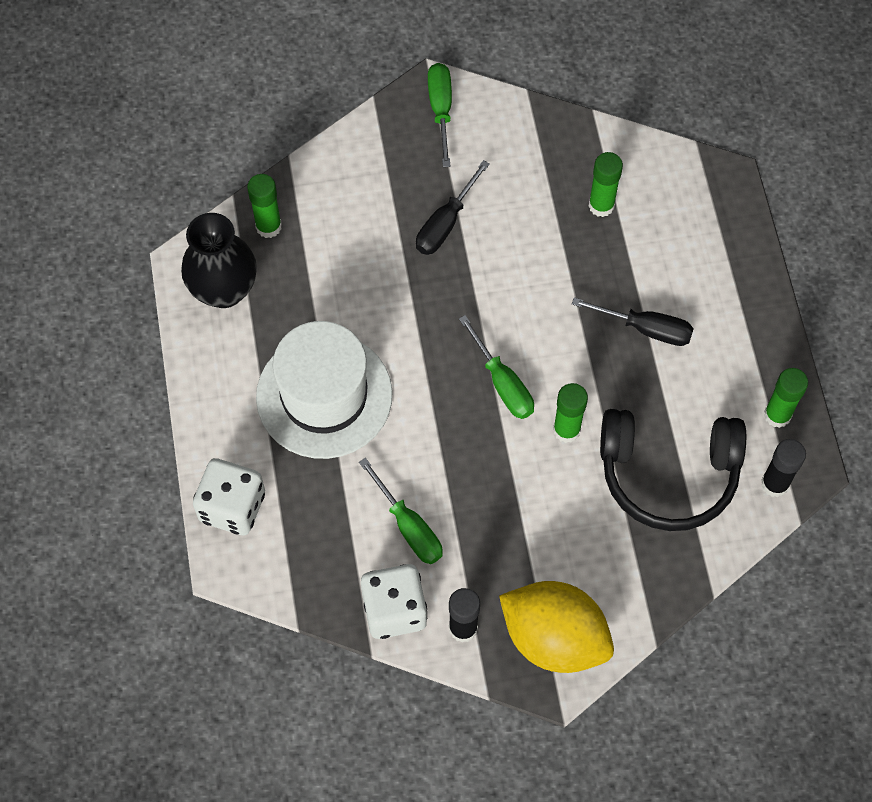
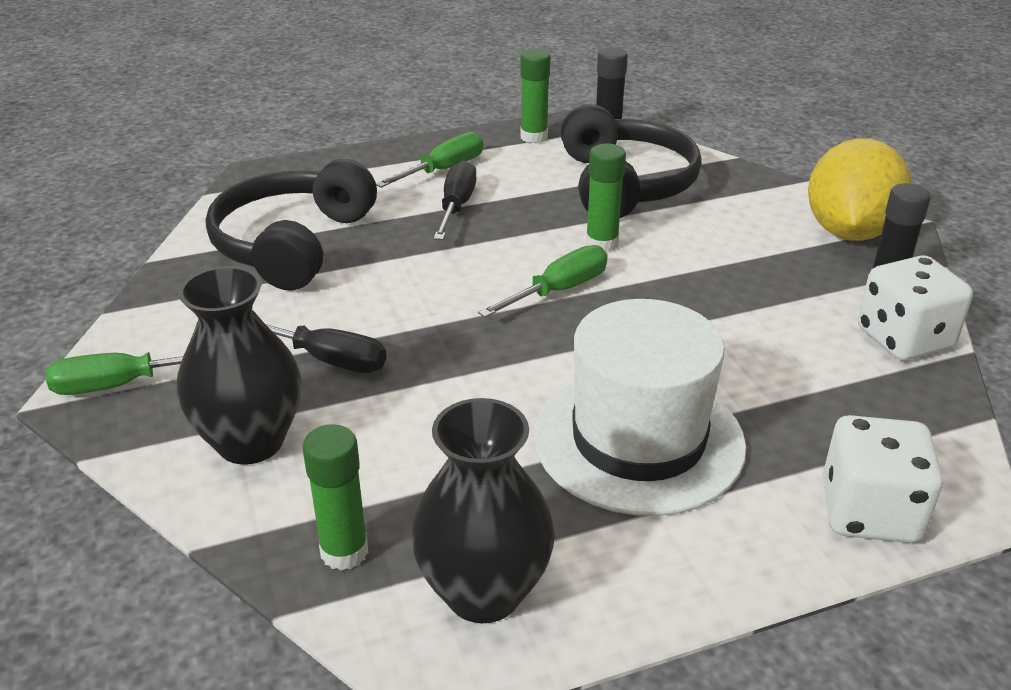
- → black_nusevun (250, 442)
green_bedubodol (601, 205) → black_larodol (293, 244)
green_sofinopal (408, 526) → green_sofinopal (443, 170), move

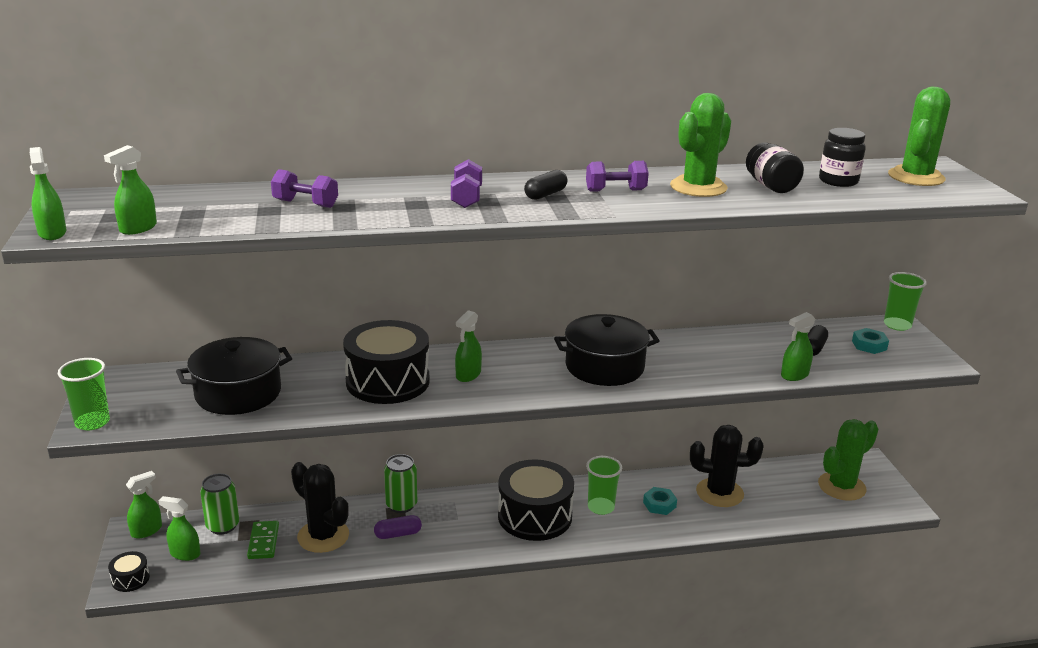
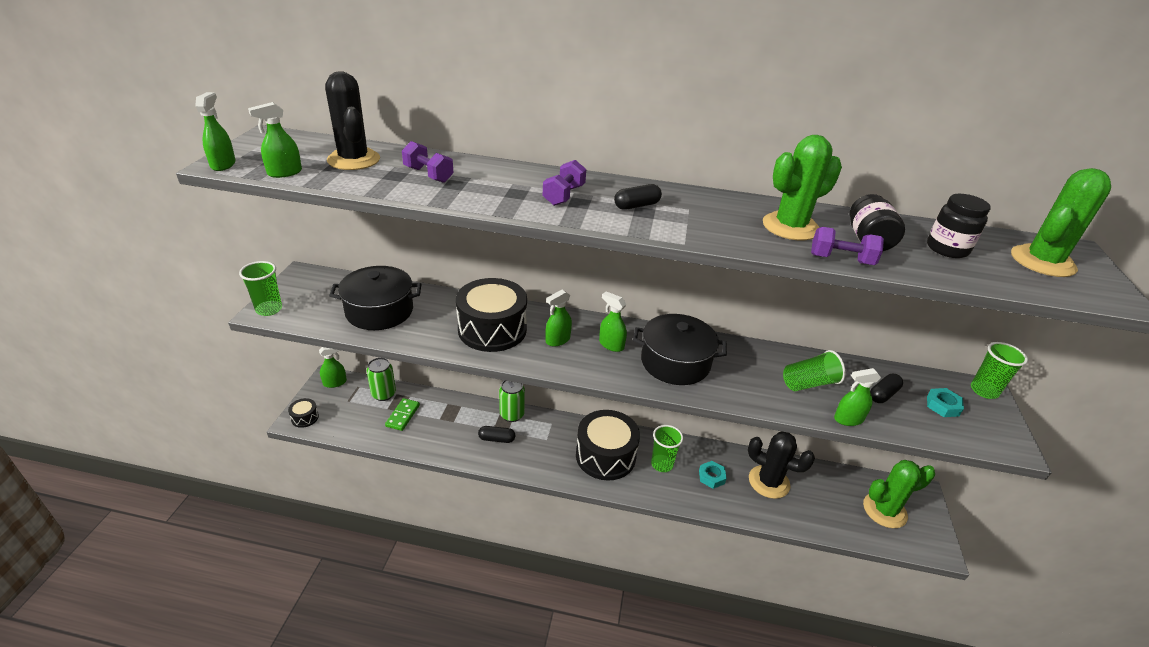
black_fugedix (323, 536) → black_fugedix (353, 160), move
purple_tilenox (398, 534) → black_tilenox (496, 439)
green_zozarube (185, 554) → green_zozarube (611, 345), move
- → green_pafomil (809, 383)
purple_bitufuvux (615, 190) → purple_bitufuvux (841, 260), move

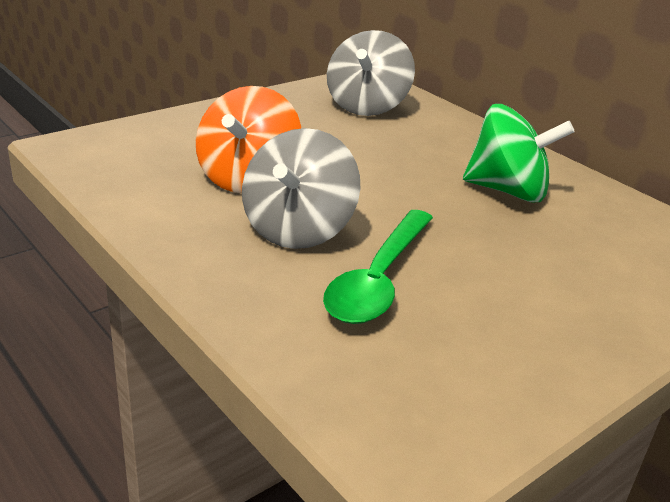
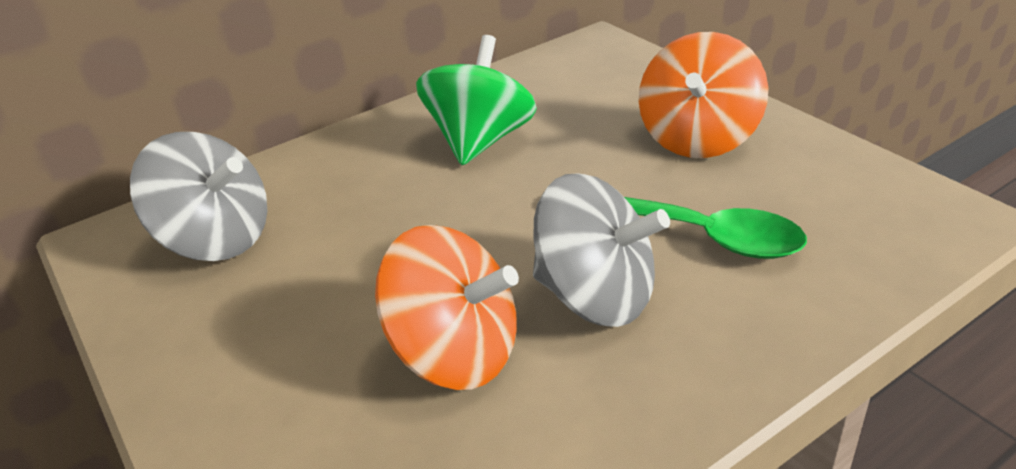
- → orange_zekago (698, 138)

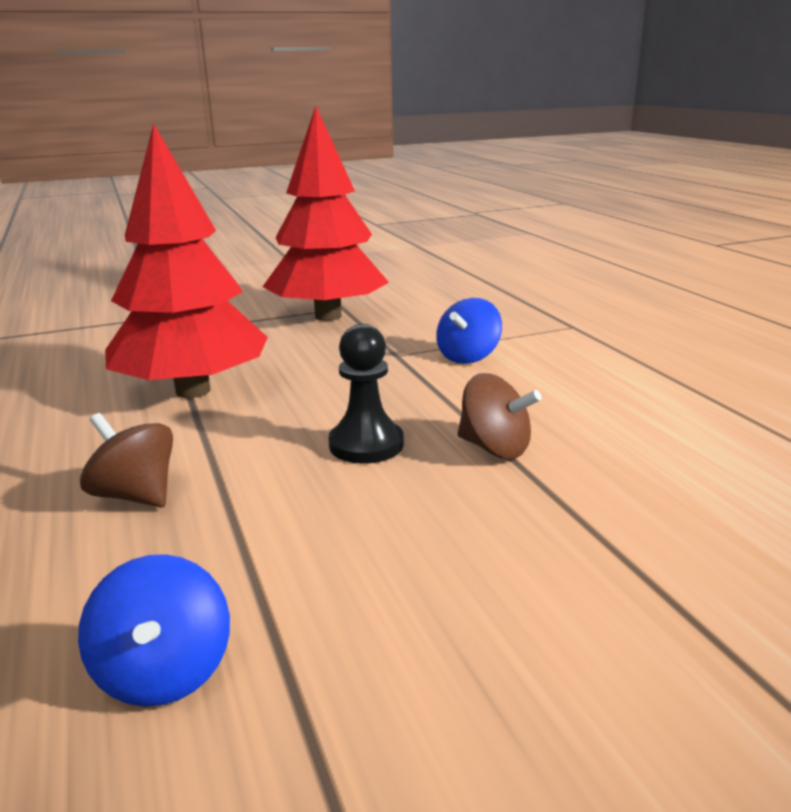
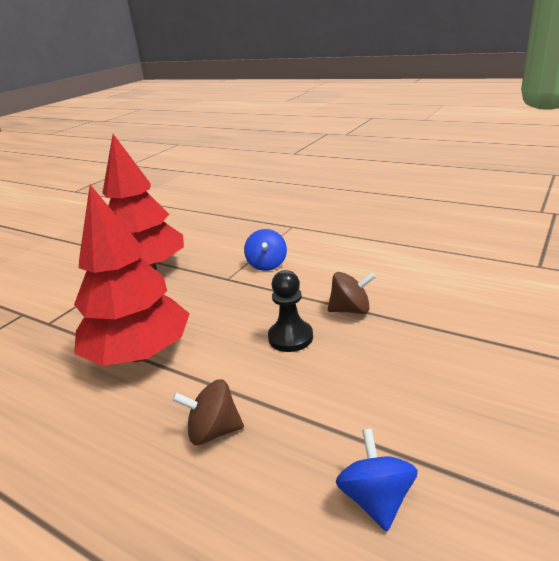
blue_zekago (164, 672) → blue_zekago (376, 499), 135 degrees counterclockwise

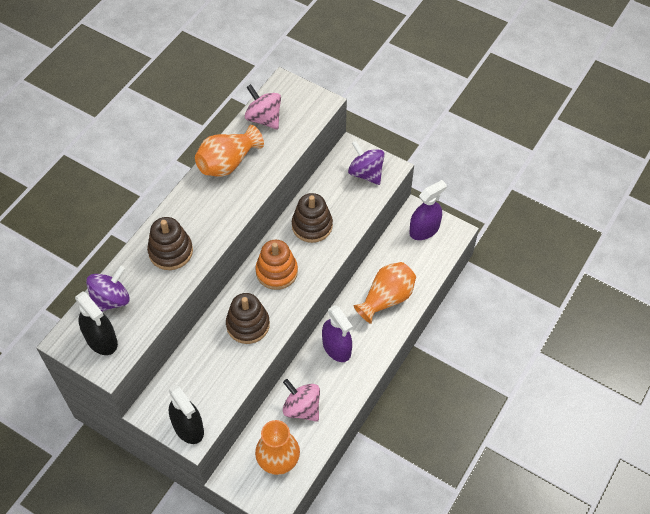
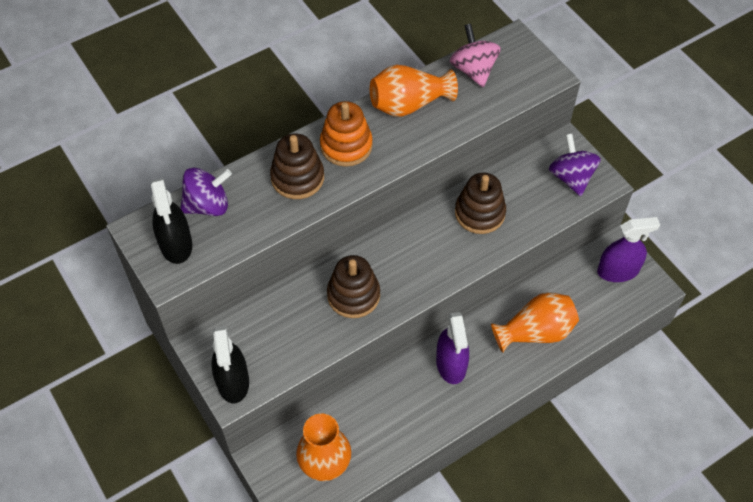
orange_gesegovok (276, 272) → orange_gesegovok (346, 146), move
pink_zekago (302, 408) → -

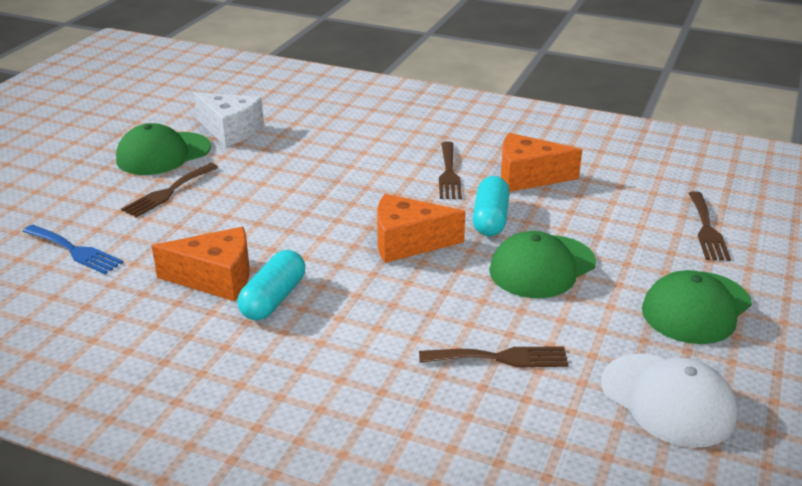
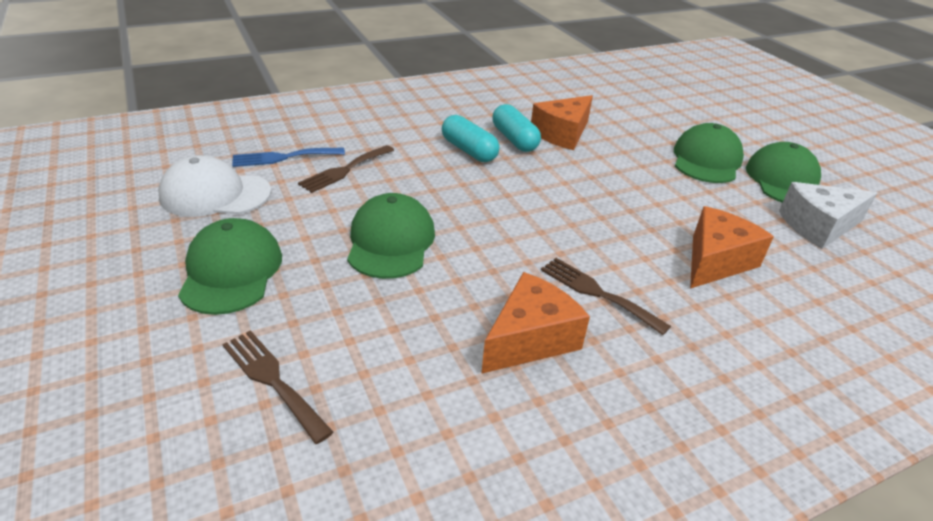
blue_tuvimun (75, 251) → blue_tuvimun (283, 157), move
turquoise_tilenox (490, 219) → turquoise_tilenox (469, 150), move
brown_tuvimun (168, 192) → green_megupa (706, 160)
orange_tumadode (408, 242) → orange_tumadode (715, 261), move

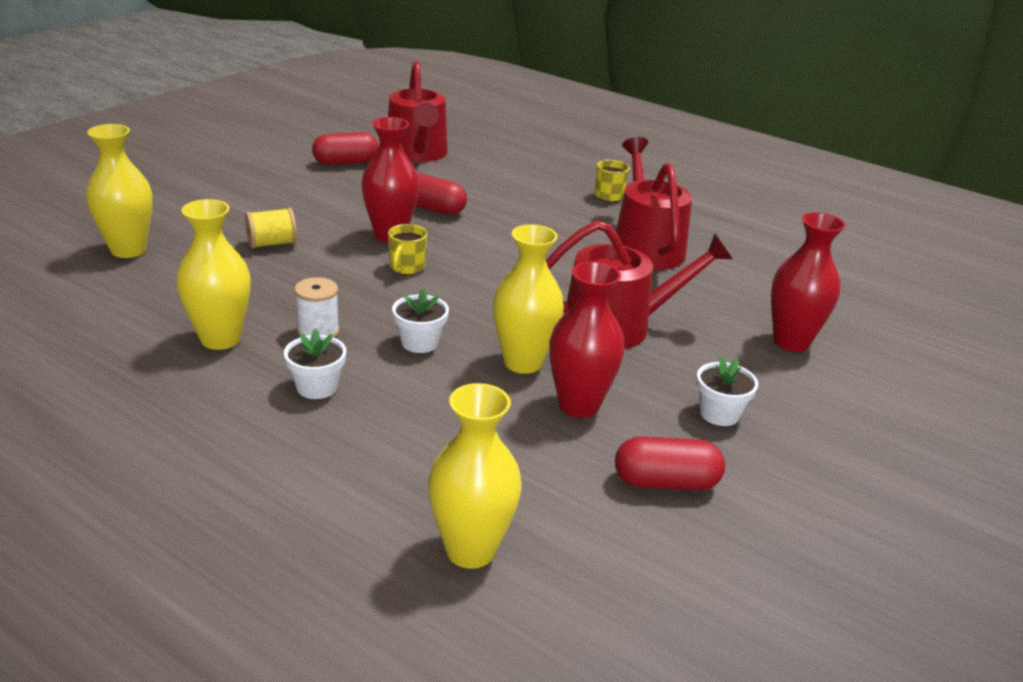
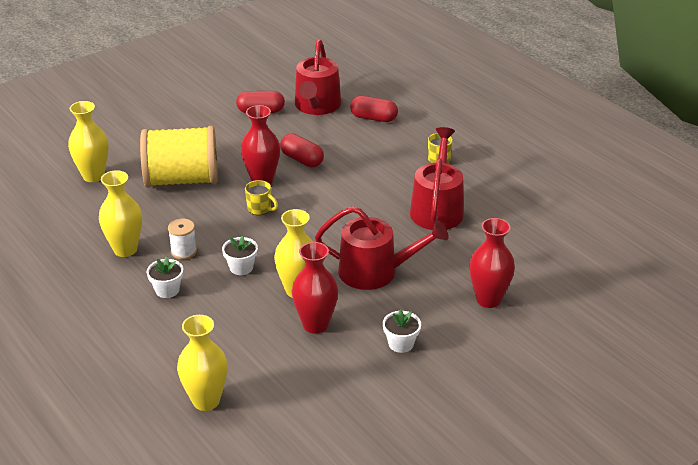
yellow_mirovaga (272, 244) → yellow_mirovaga (182, 180), x2.39
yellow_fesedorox (406, 268) → yellow_fesedorox (260, 209), 90 degrees counterclockwise
red_tilenox (665, 482) → red_tilenox (373, 118), move

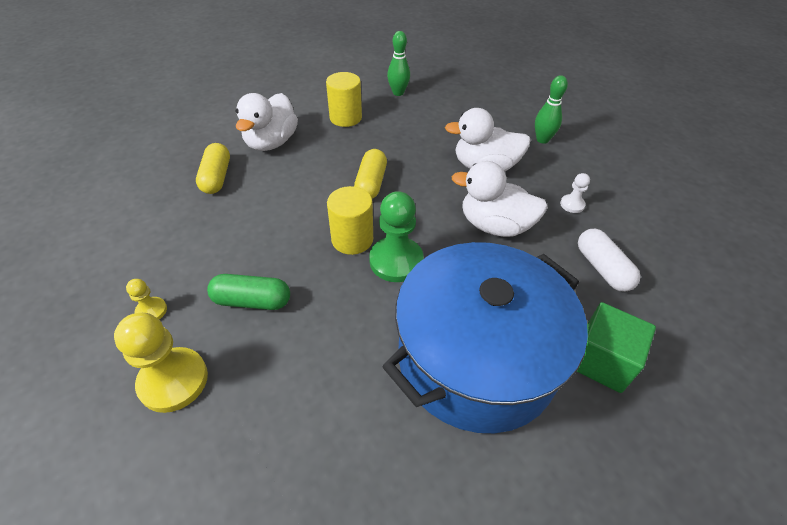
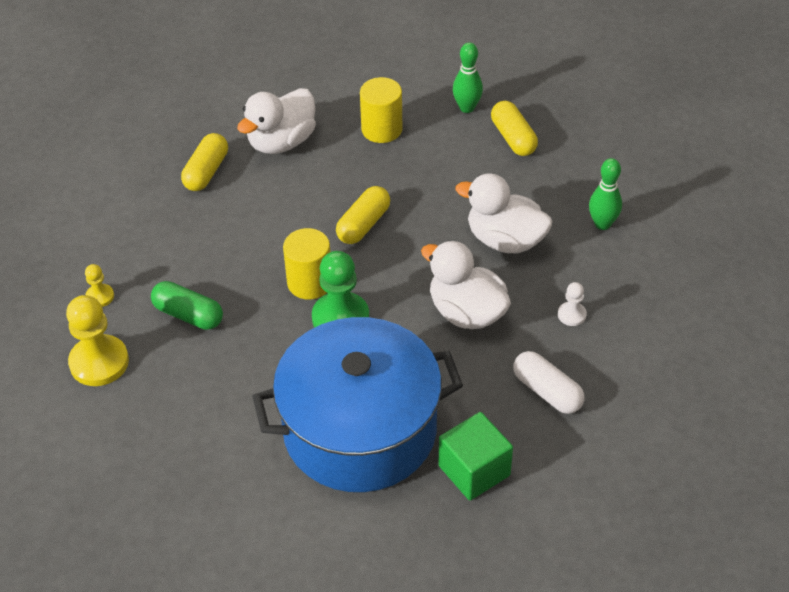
- → yellow_tilenox (513, 138)
white_tilenox (602, 268) → white_tilenox (547, 391), 45 degrees counterclockwise

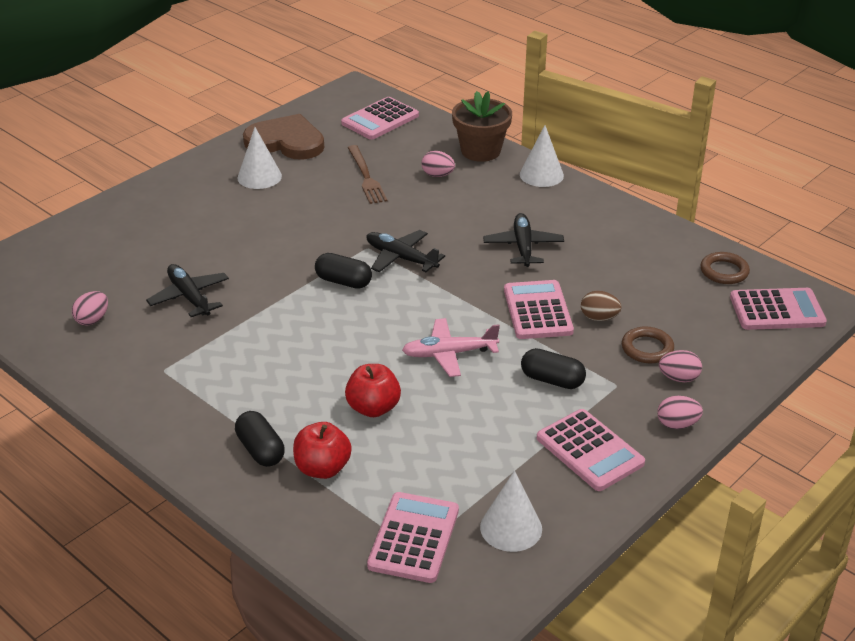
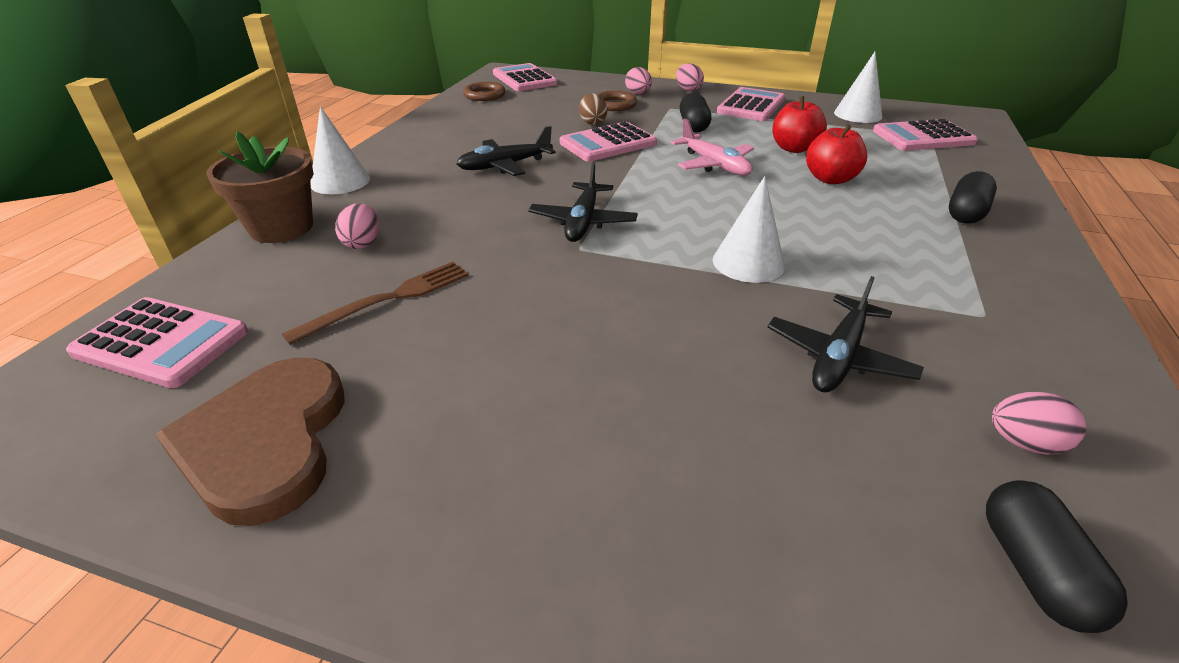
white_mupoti (259, 177) → white_mupoti (748, 262), move
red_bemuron (322, 468) → red_bemuron (794, 148), move
black_tilenox (343, 281) → black_tilenox (1034, 570), move

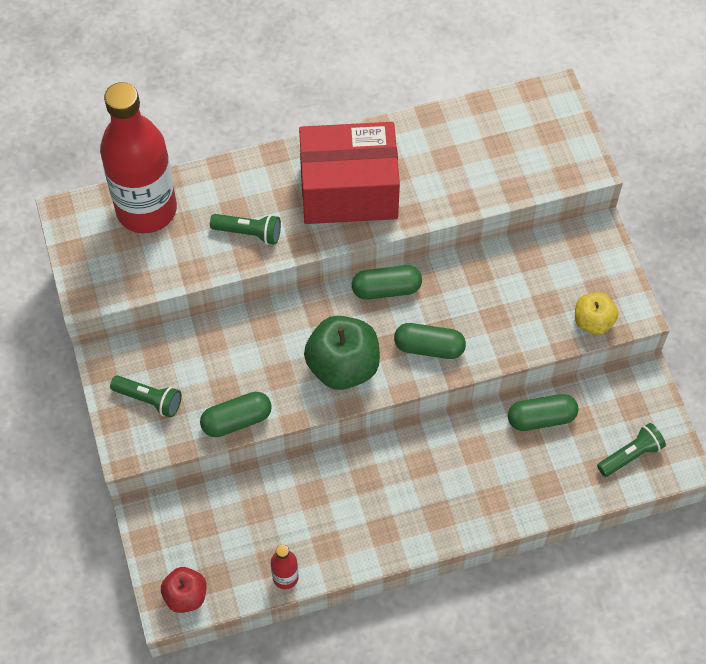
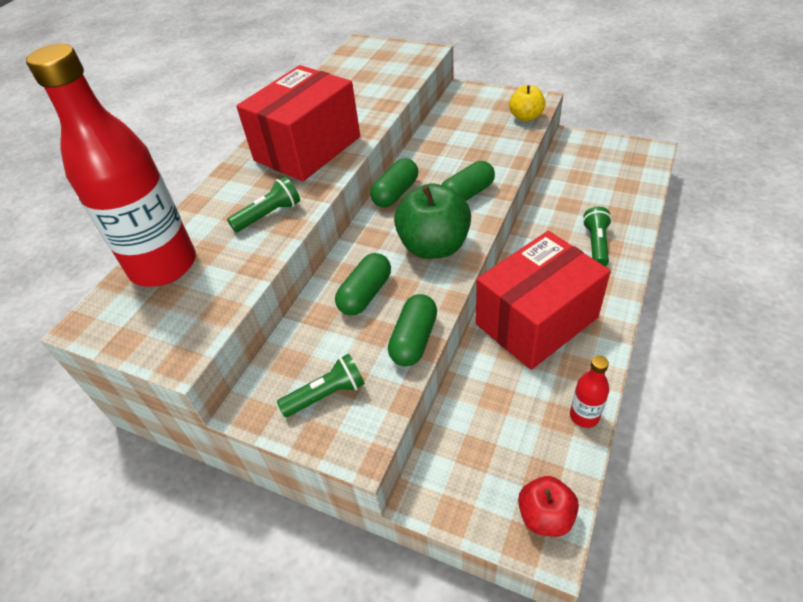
green_tilenox (541, 418) → green_tilenox (365, 294), move
- → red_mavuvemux (536, 321)
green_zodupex (630, 455) → green_zodupex (596, 244), move

